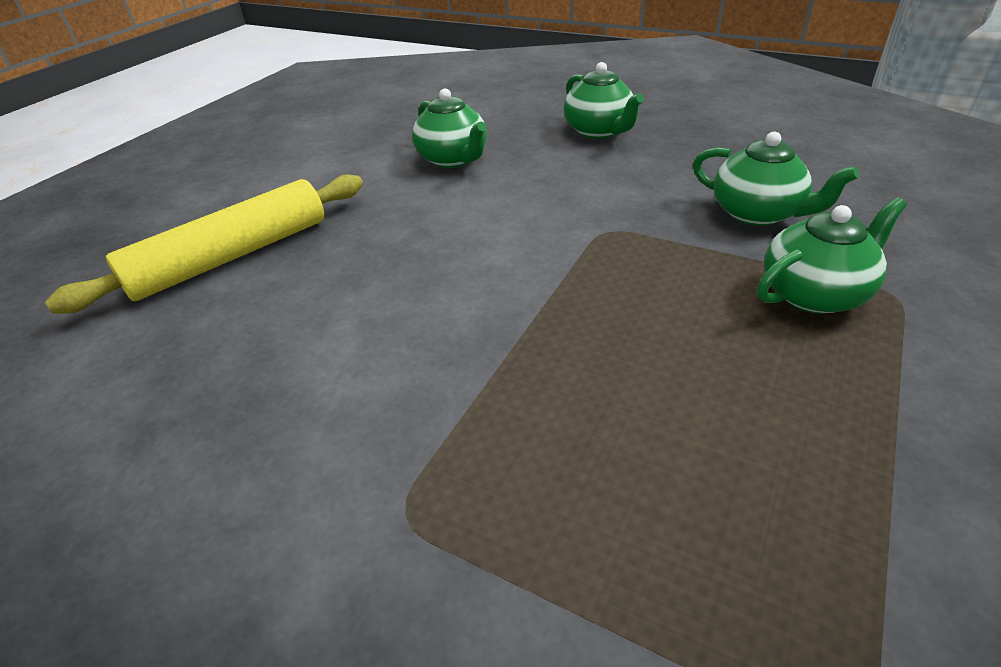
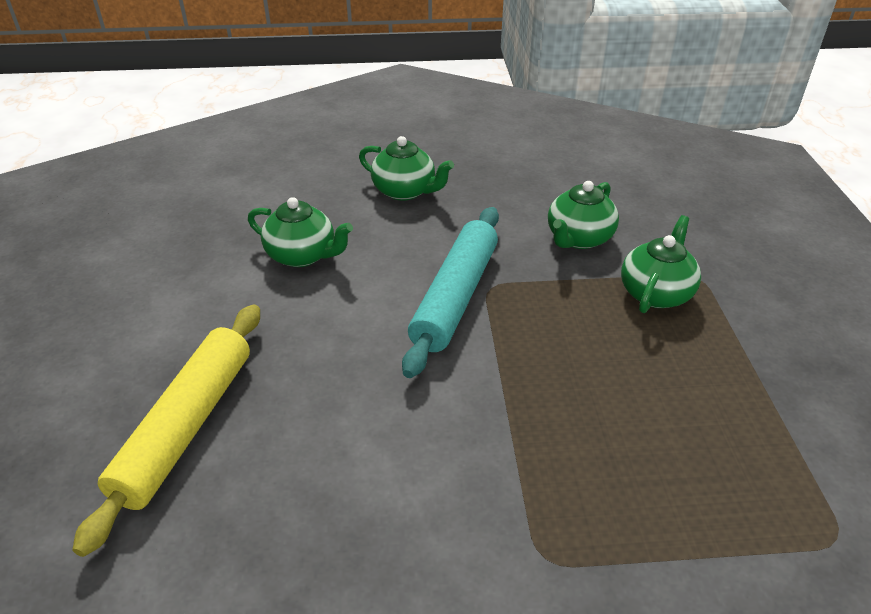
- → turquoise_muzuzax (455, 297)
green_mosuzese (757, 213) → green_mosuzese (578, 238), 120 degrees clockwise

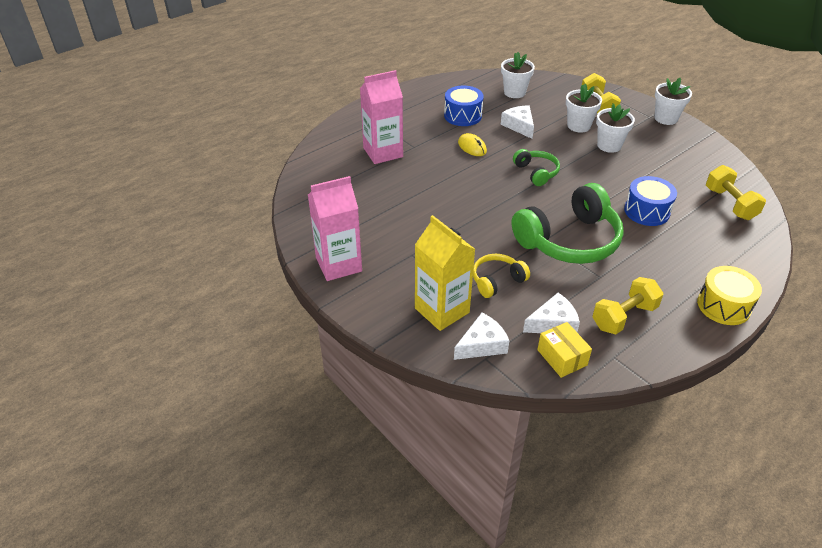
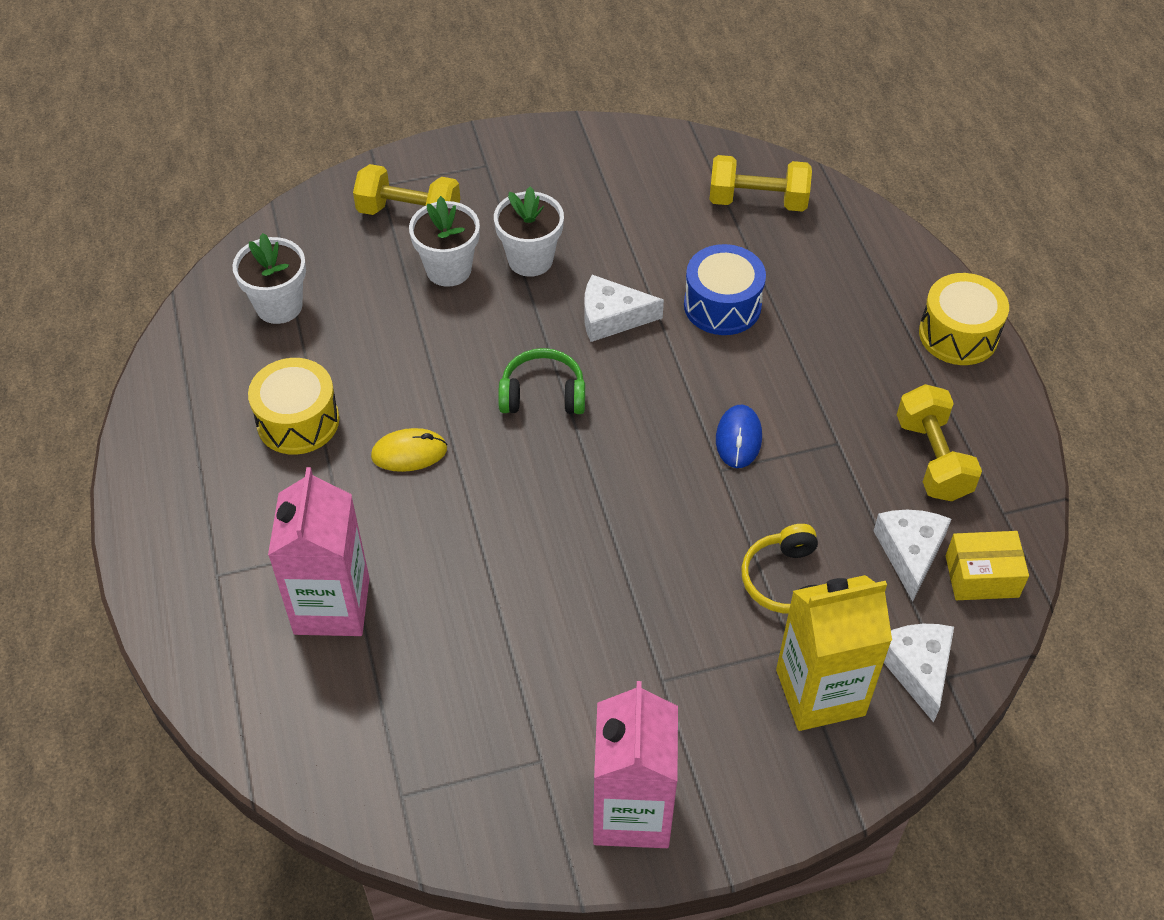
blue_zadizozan (463, 115) → yellow_zadizozan (298, 421)
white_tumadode (519, 126) → white_tumadode (612, 317), move
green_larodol (569, 240) → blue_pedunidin (738, 438)
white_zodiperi (666, 118) → -

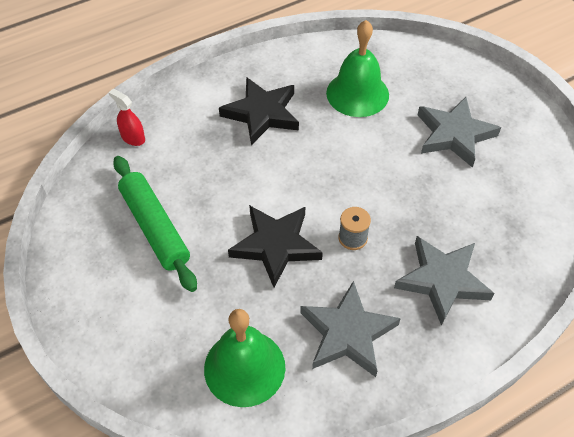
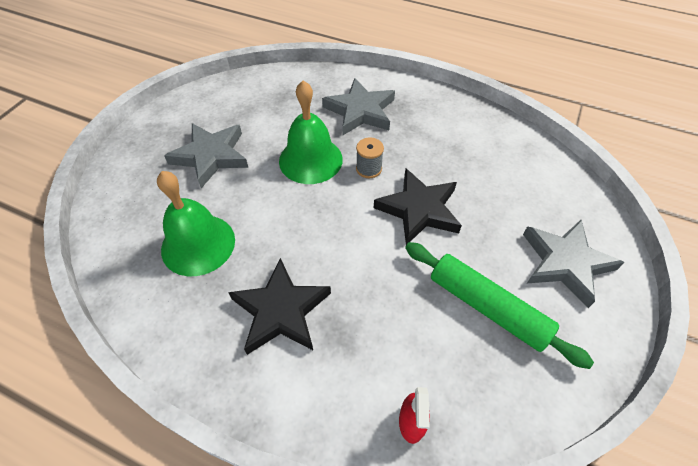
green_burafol (244, 367) → green_burafol (310, 160), move
green_muzuzax (155, 227) → green_muzuzax (487, 307), 75 degrees counterclockwise
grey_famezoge (348, 333) → grey_famezoge (565, 263), move

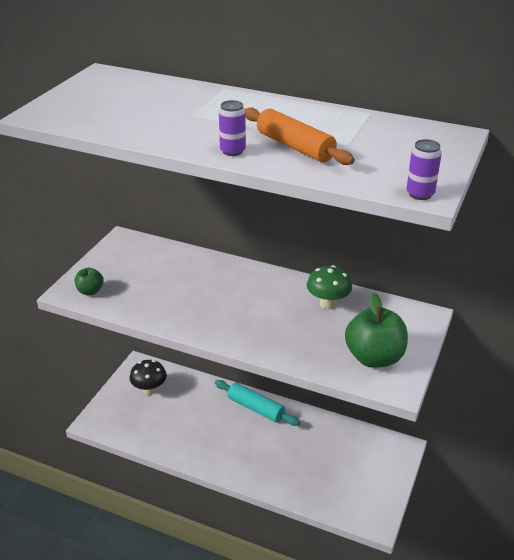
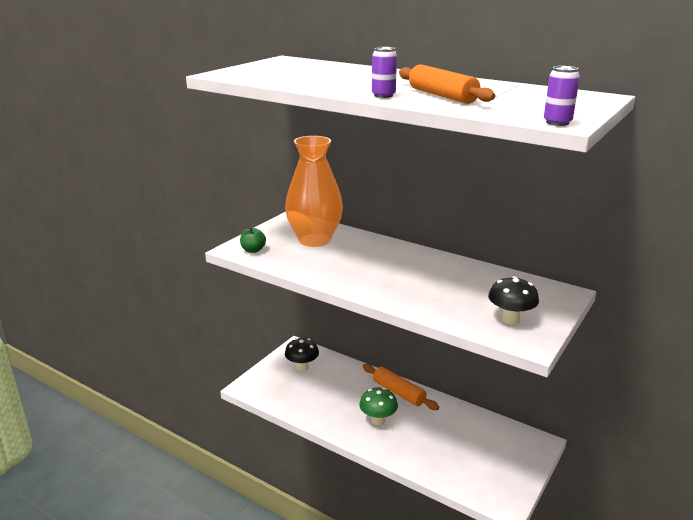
- → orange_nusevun (314, 240)
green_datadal (328, 304) → green_datadal (378, 420), move
turquoise_muzuzax (256, 408) → orange_muzuzax (398, 392)
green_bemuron (374, 358) → black_datadal (510, 319)

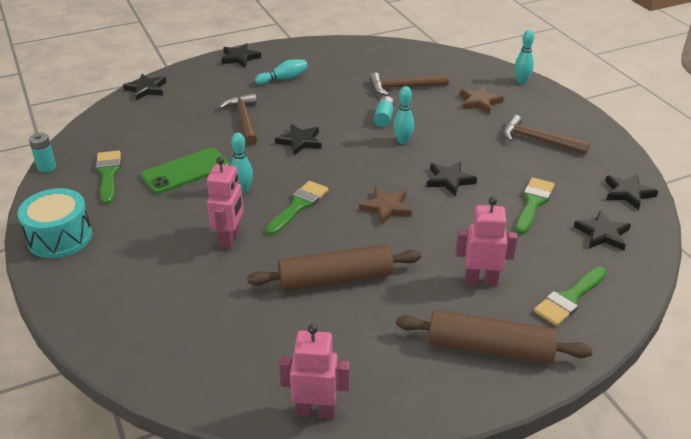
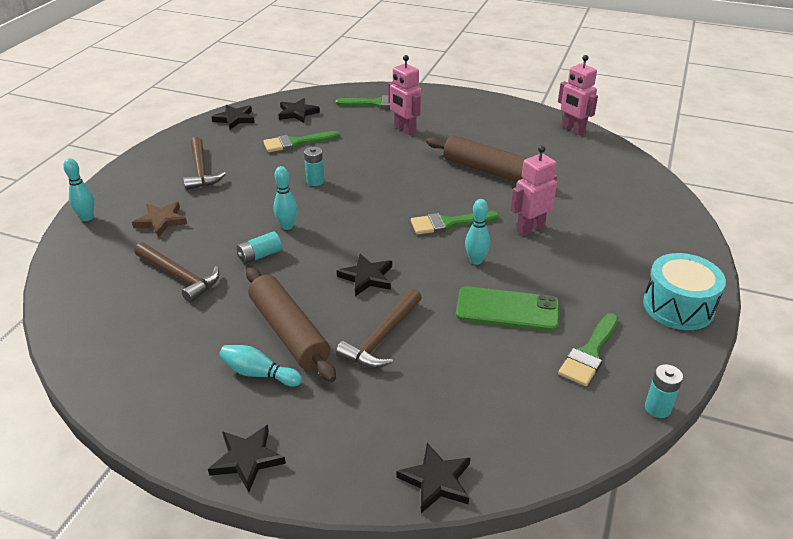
brown_muzuzax (490, 348) → brown_muzuzax (289, 332), move
black_famezoge (449, 180) → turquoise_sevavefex (315, 181)
brown_famezoge (386, 208) → -

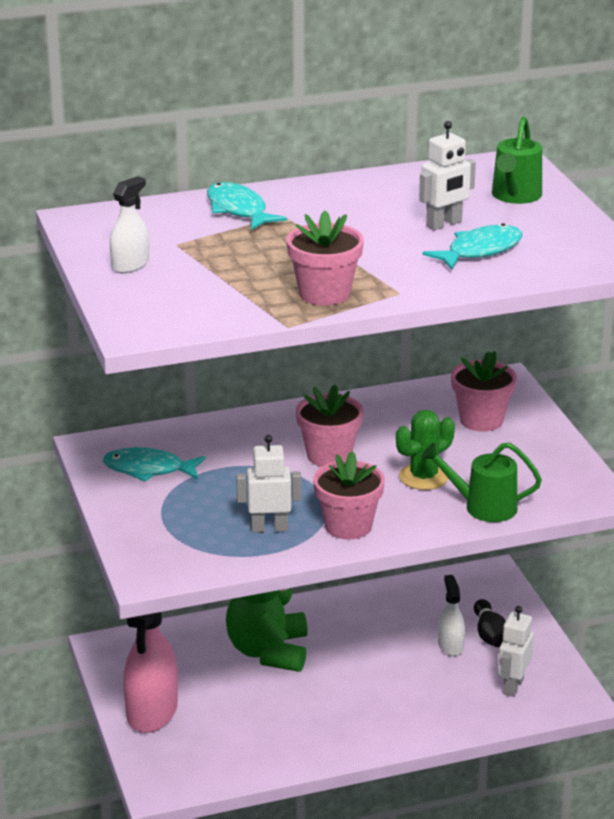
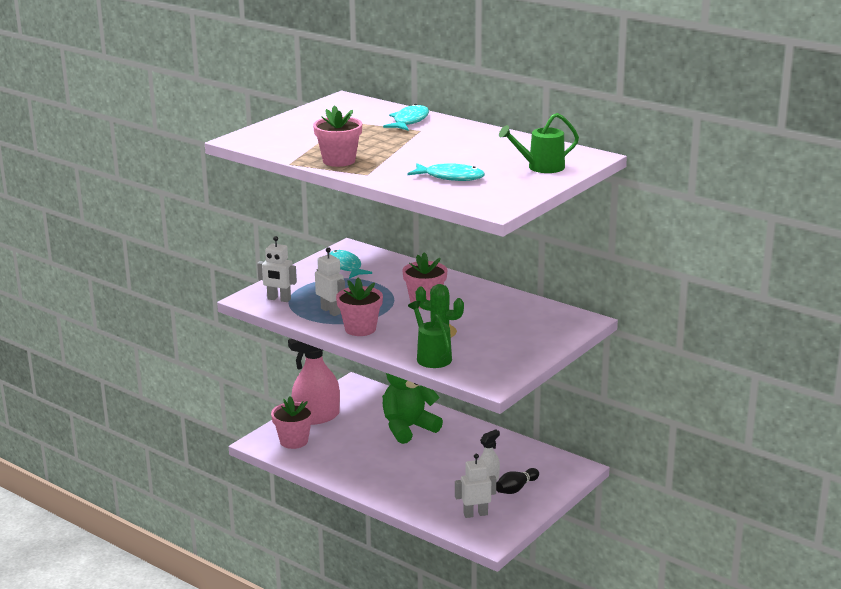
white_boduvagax (444, 224) → white_boduvagax (279, 299), move
pink_zodiperi (481, 420) → pink_zodiperi (294, 441), move
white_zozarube (130, 265) → -

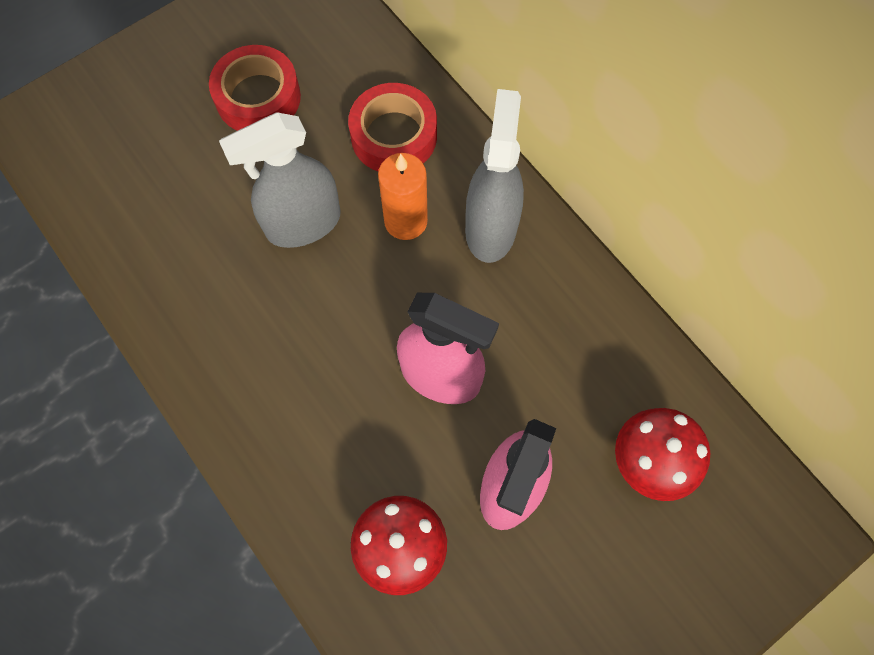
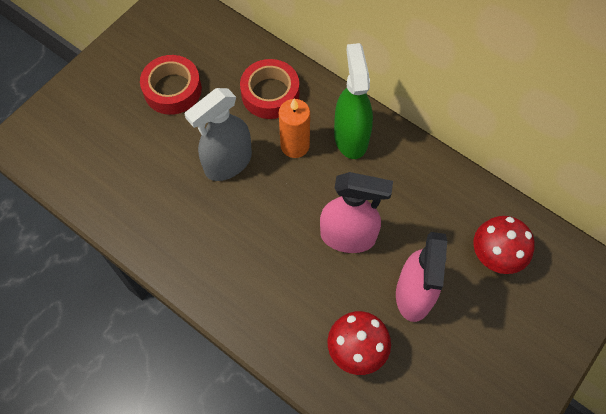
grey_zozarube (491, 228) → green_zozarube (351, 137)

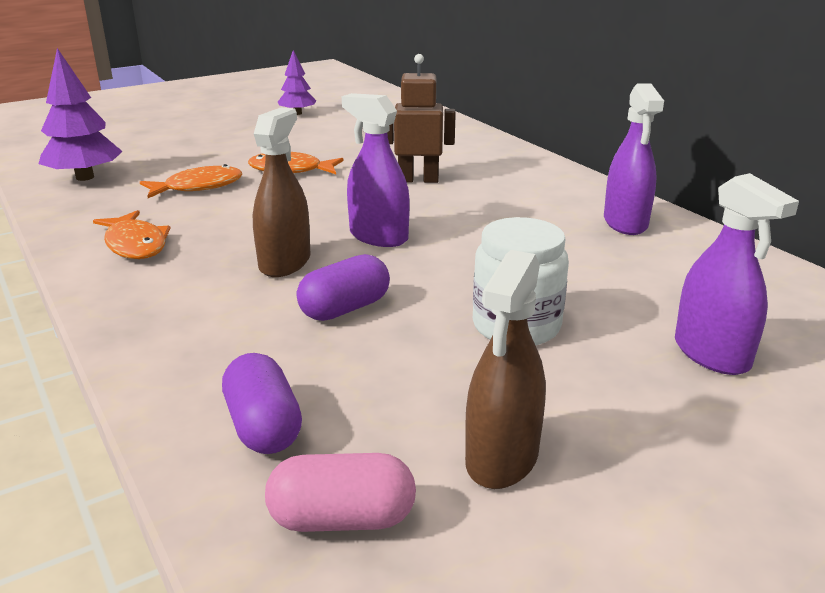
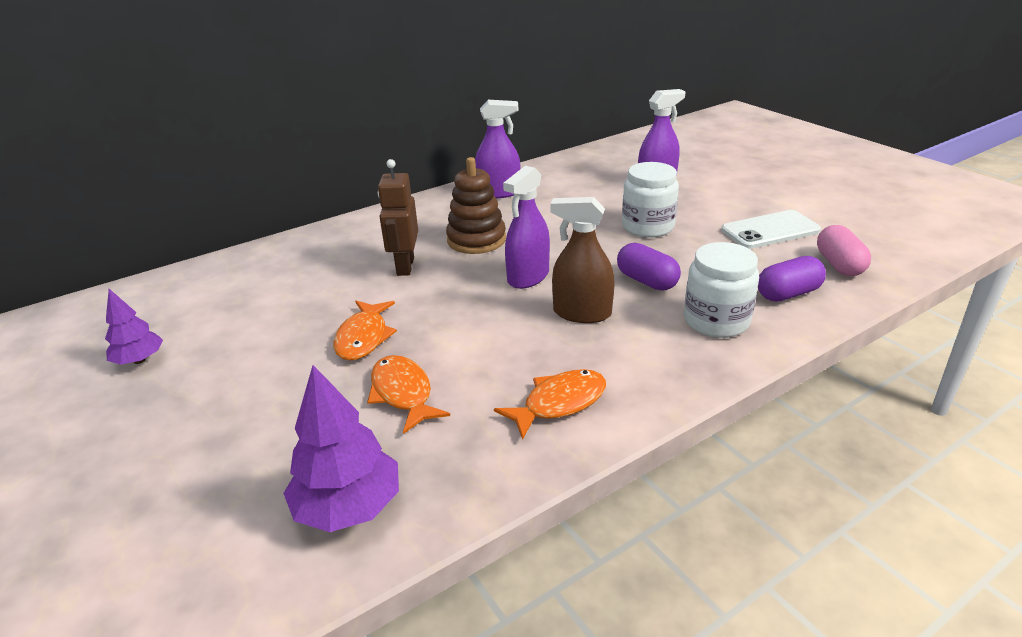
- → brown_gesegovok (476, 240)
- → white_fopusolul (716, 321)
brown_zozarube (502, 458) → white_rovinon (770, 230)

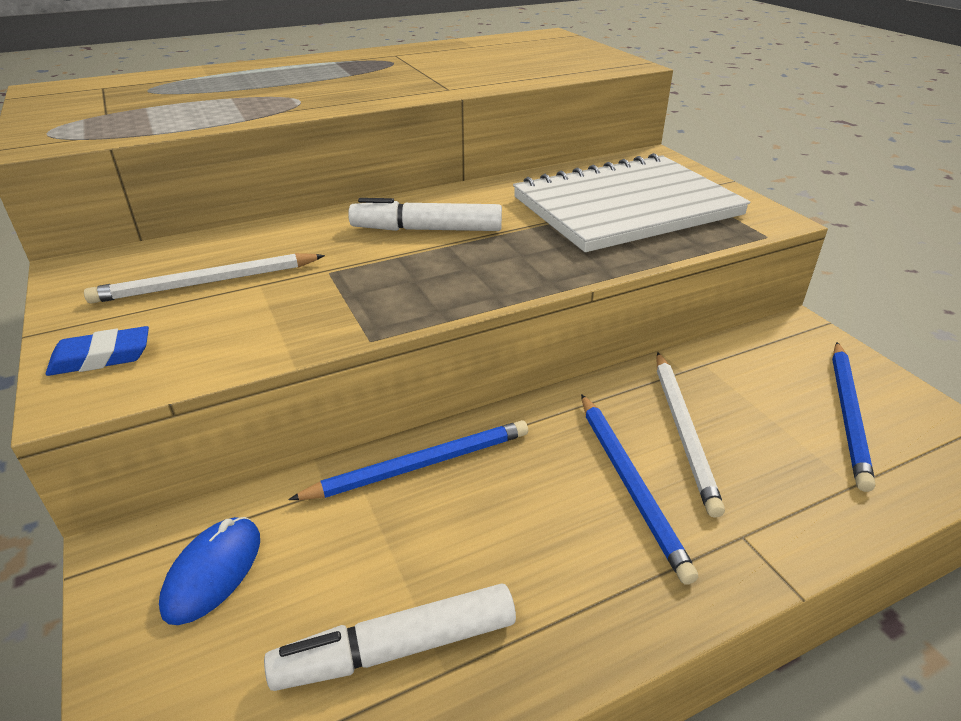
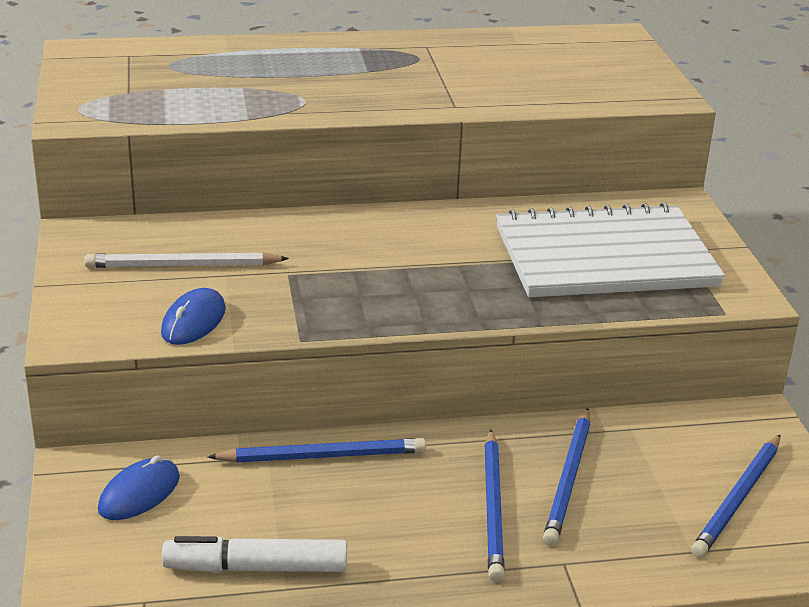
- → blue_pedunidin (194, 321)
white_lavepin (683, 431) → blue_lavepin (569, 479)
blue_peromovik (101, 357) → -
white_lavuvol (427, 229) → -

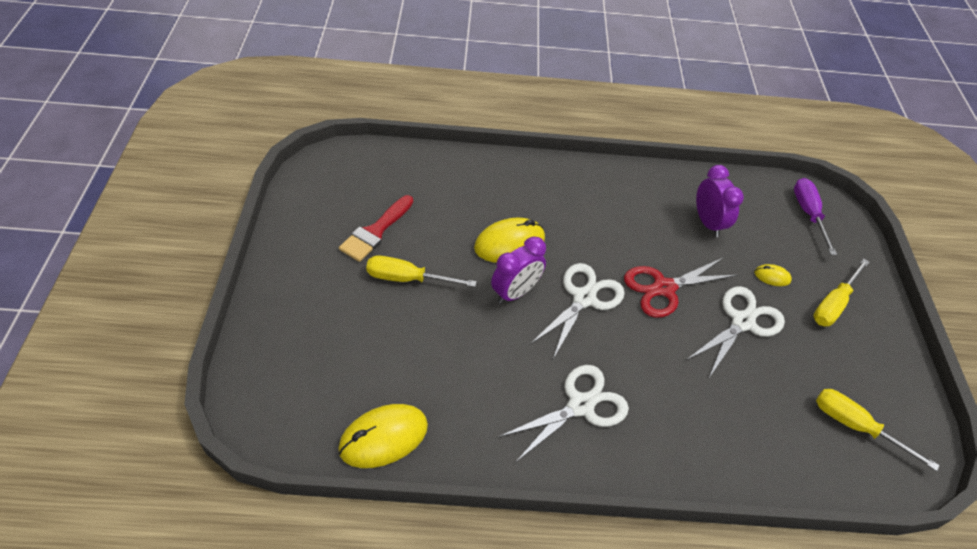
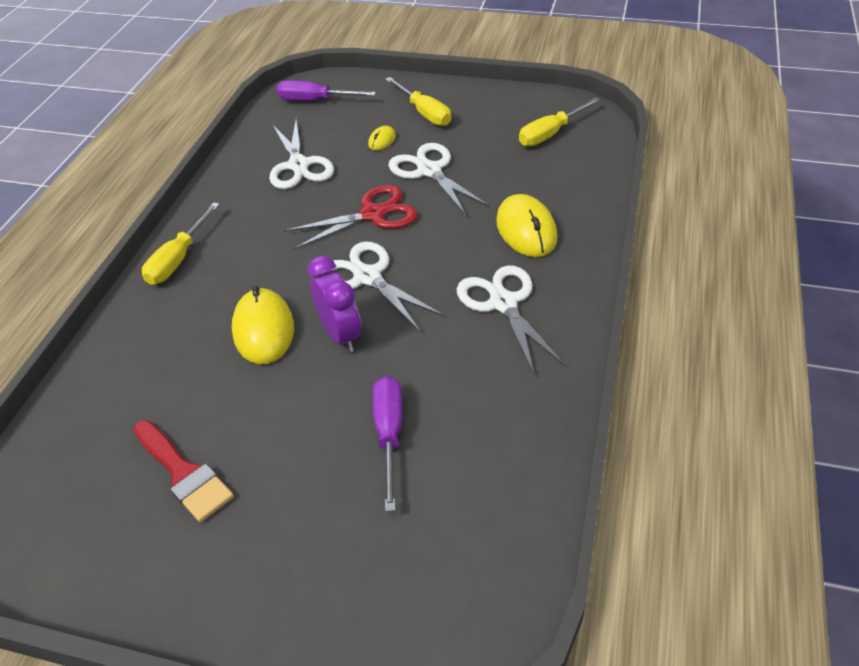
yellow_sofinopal (407, 279) → yellow_sofinopal (179, 259), move
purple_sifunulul (708, 223) → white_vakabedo (299, 165)
red_vakabedo (663, 288) → red_vakabedo (373, 214), 105 degrees counterclockwise
- → purple_sofinopal (389, 434)
yellow_pedunidin (383, 437) → yellow_pedunidin (526, 230), move

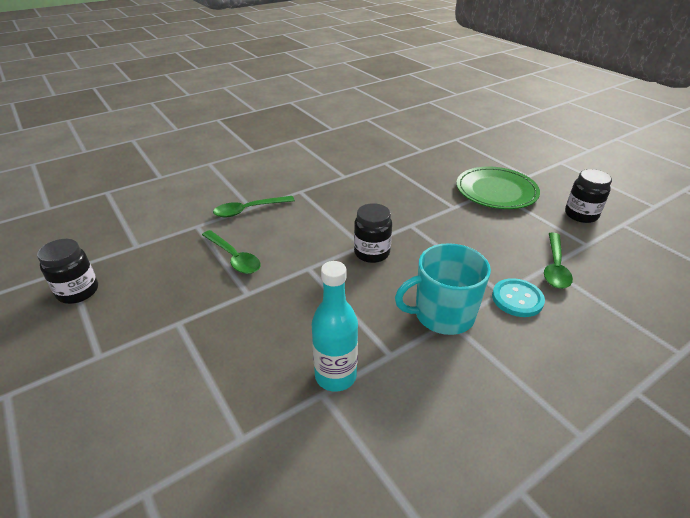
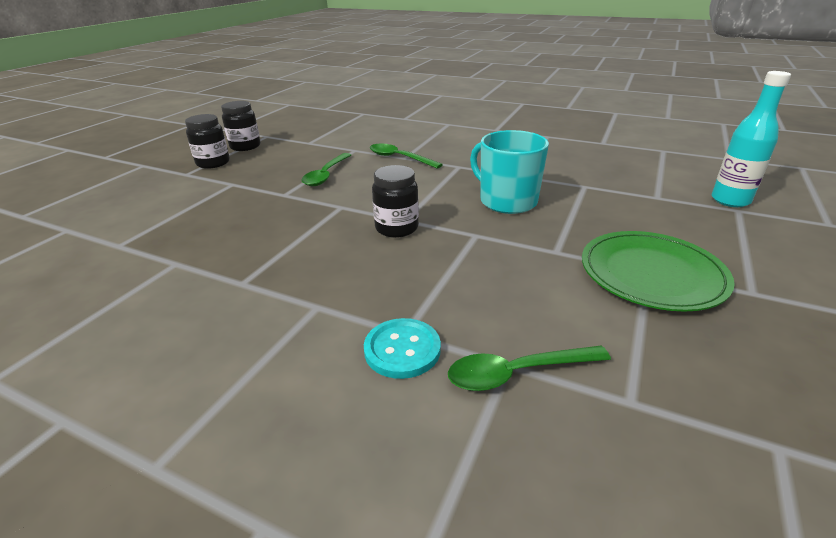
black_fopusolul (581, 215) → black_fopusolul (213, 163), move
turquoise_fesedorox (442, 315) → turquoise_fesedorox (507, 201), move
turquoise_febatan (335, 376) → turquoise_febatan (730, 200), move

